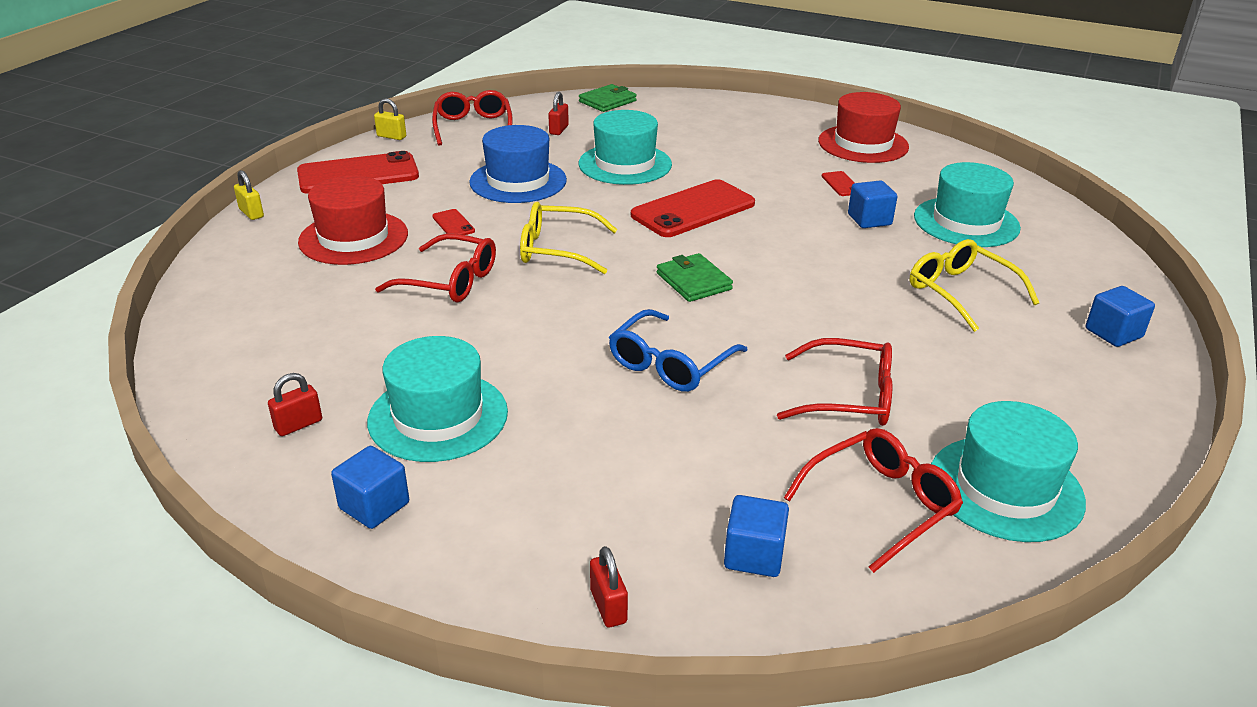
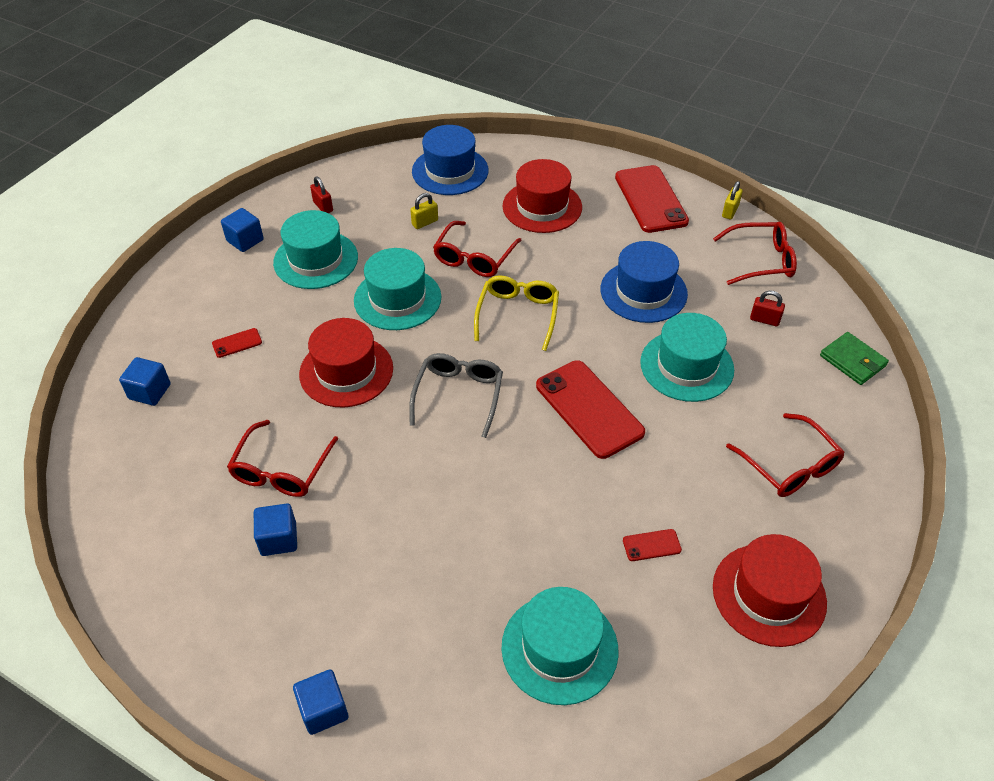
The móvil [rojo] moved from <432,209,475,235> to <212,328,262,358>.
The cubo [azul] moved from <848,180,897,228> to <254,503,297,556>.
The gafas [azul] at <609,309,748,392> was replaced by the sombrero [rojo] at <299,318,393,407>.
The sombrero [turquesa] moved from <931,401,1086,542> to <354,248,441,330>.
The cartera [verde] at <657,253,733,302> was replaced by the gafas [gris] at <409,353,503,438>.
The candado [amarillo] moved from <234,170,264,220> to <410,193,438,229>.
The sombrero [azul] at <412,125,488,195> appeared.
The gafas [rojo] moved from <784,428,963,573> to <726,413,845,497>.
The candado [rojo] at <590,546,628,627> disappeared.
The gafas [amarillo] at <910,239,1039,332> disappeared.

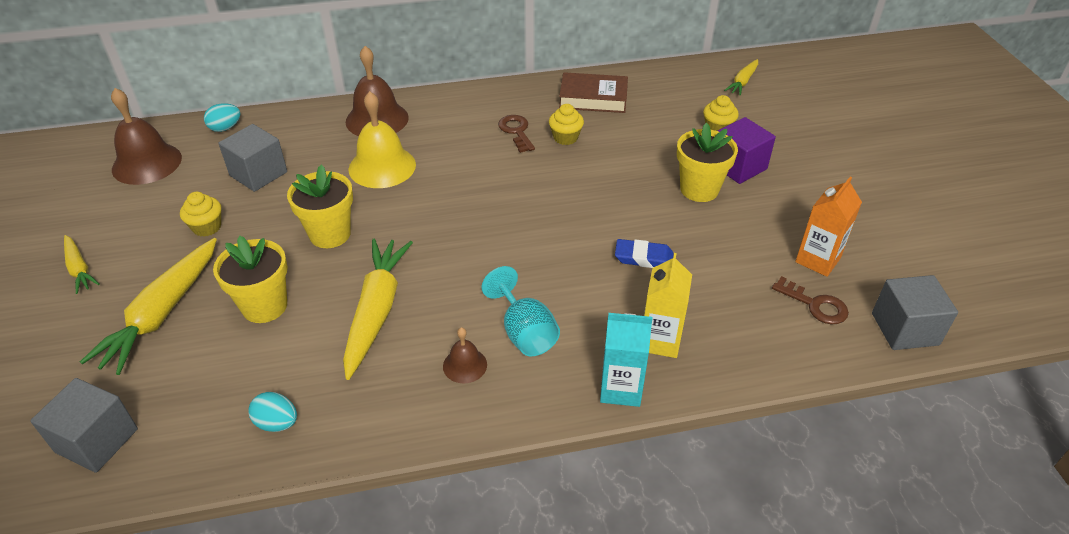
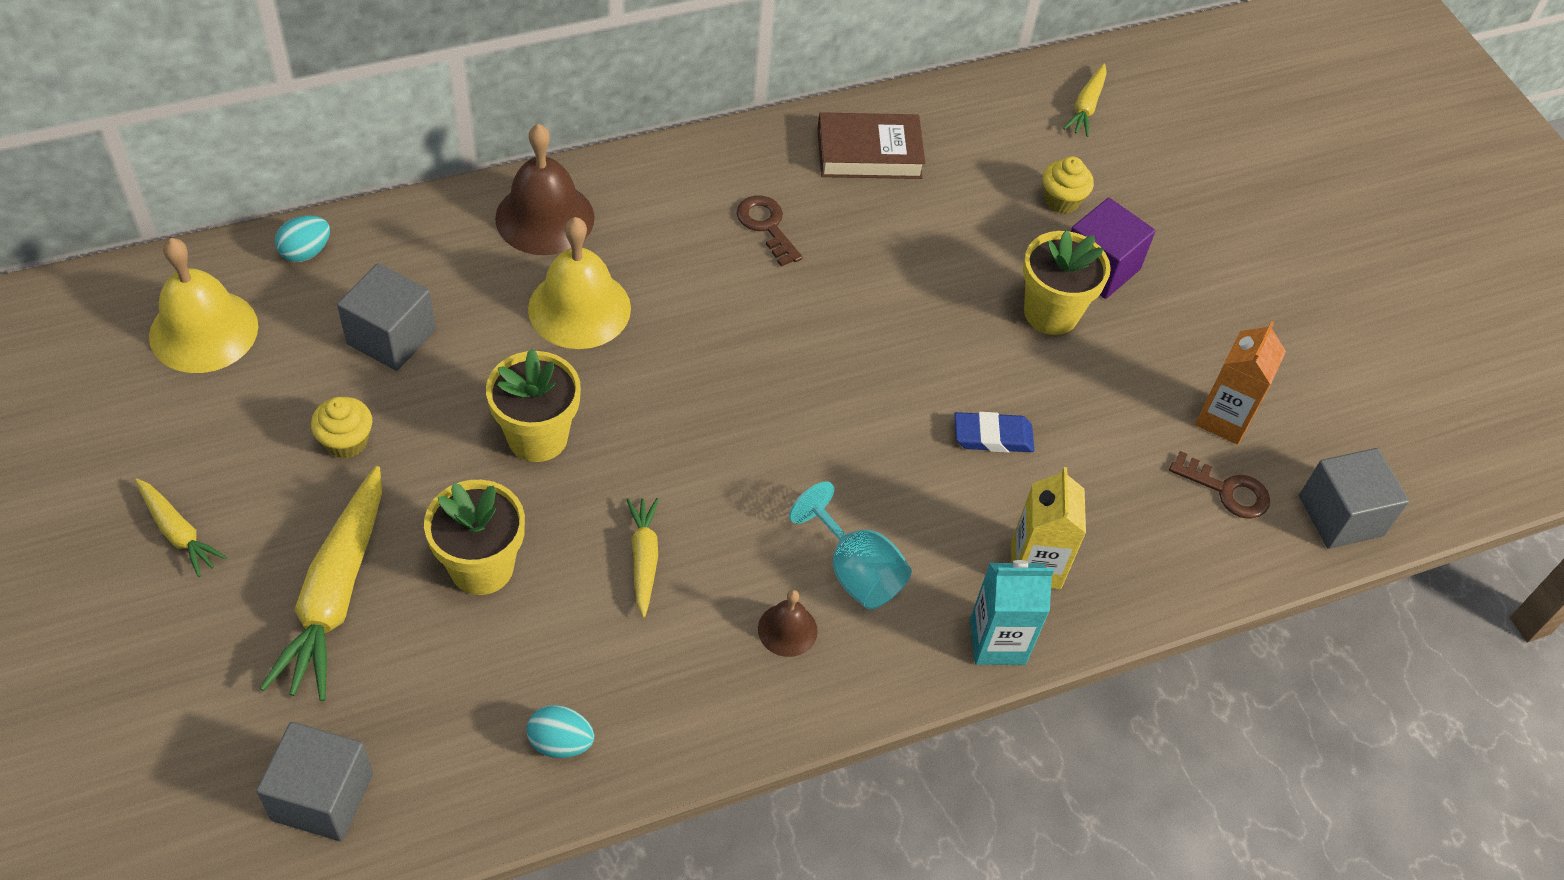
The campana [marrón] at <111,88,182,185> became the campana [amarillo] at <149,238,258,373>.
The zanahoria [amarillo] at <343,239,413,380> changed to 0.53 times the size.
The magdalena [amarillo] at <549,104,584,145> disappeared.

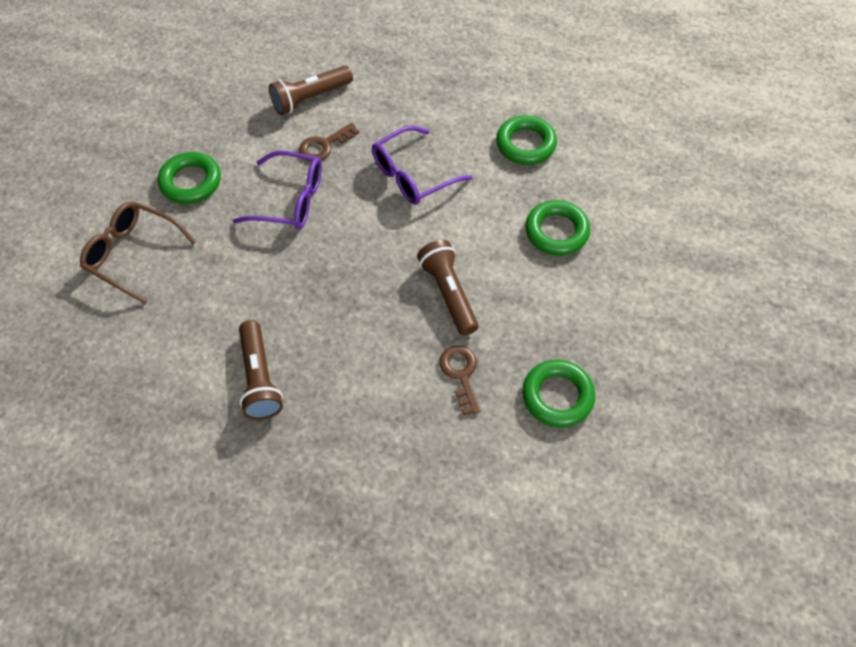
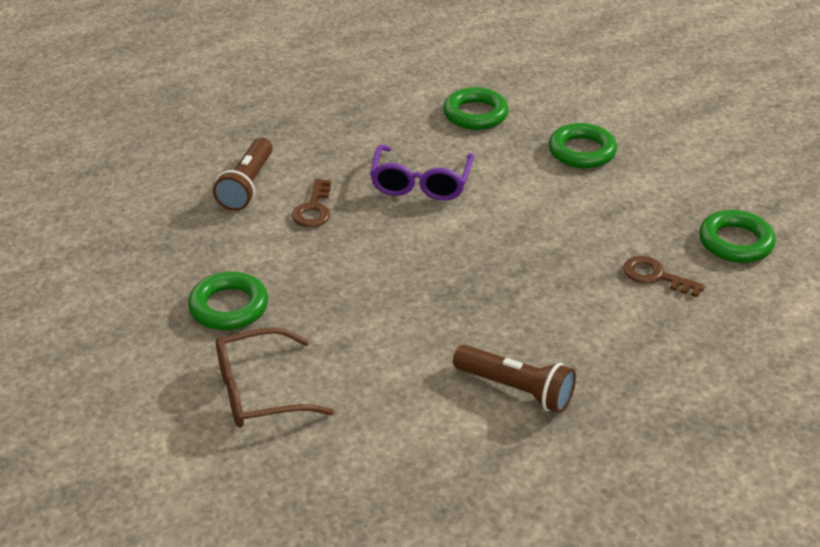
The gafas [morado] at <233,151,322,229> disappeared.
The lámpara de mano [marrón] at <417,240,478,336> disappeared.

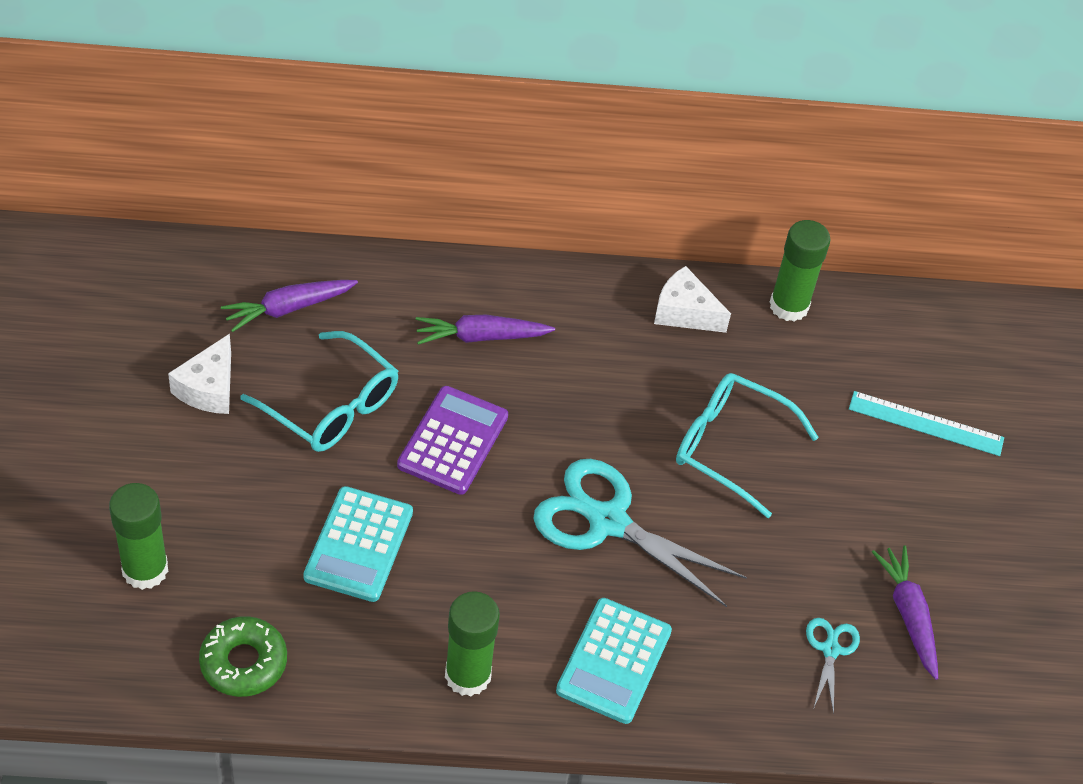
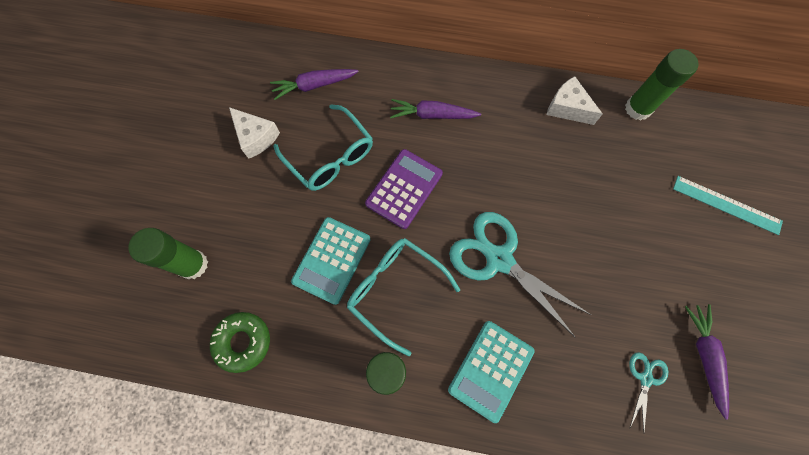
The queso [blanco] at <168,334,231,414> turned 75 degrees counterclockwise.
The gafas [turquesa] moved from <676,373,819,518> to <347,238,460,356>.

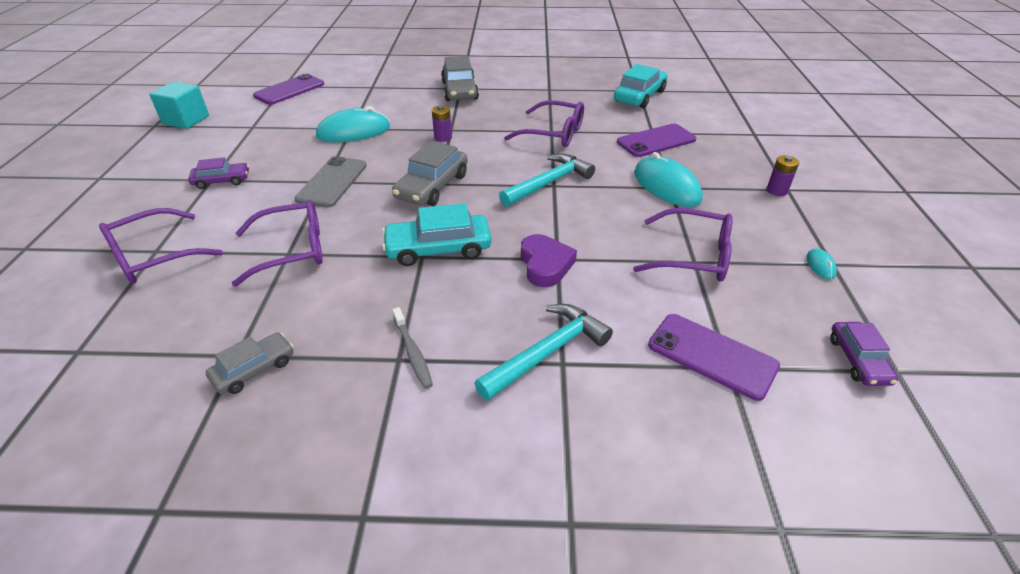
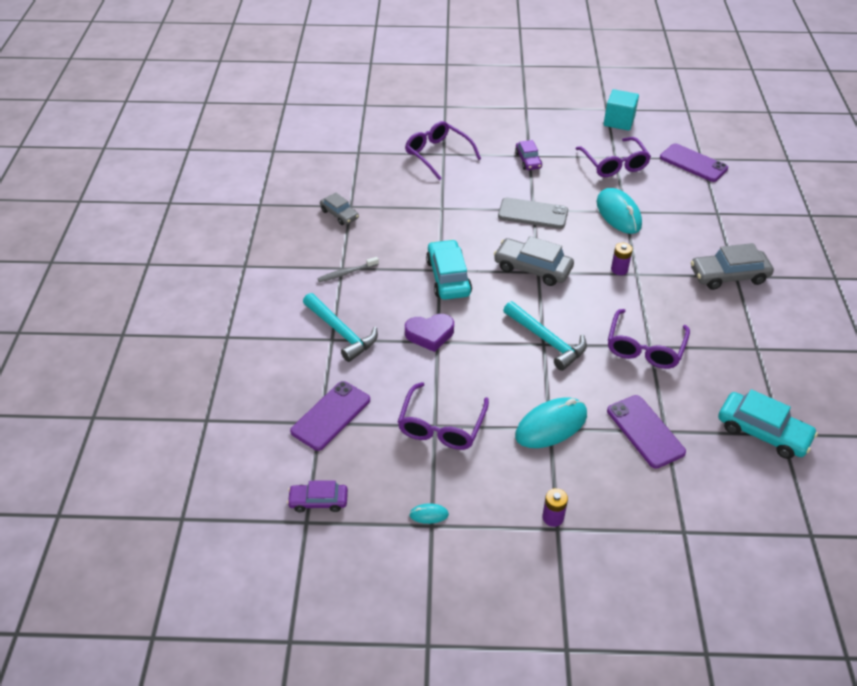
The gafas [morado] moved from <232,200,323,287> to <576,137,651,177>.

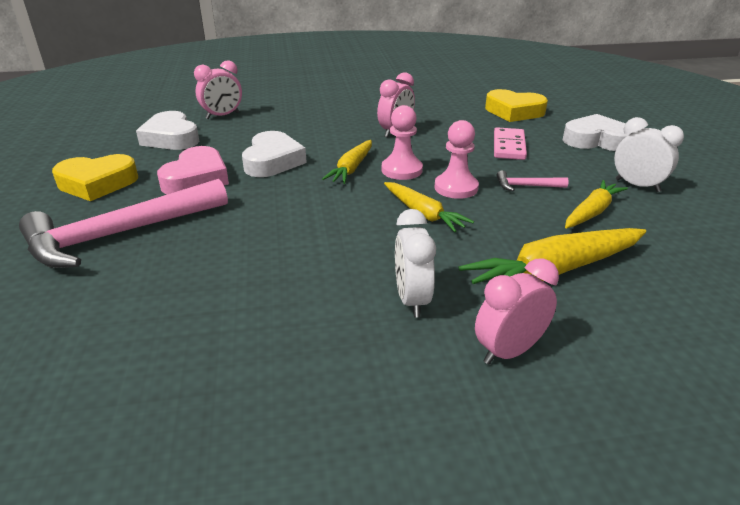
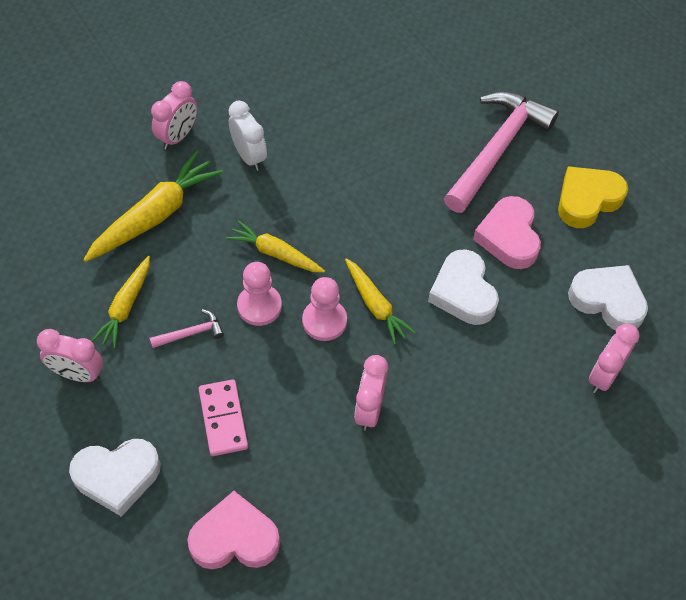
The despertador [blanco] at <614,117,684,192> became the despertador [rosa] at <37,329,103,382>.
The corazón [amarillo] at <485,89,548,122> became the corazón [rosa] at <187,491,280,569>.
The zanahoria [amarillo] at <322,140,372,184> turned 150 degrees clockwise.

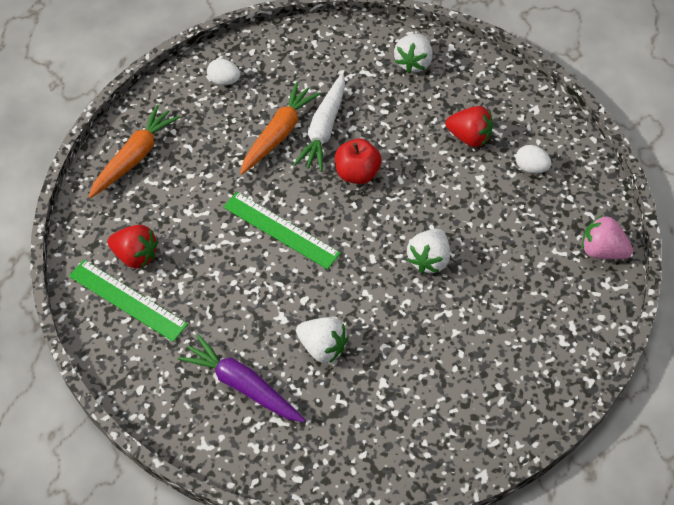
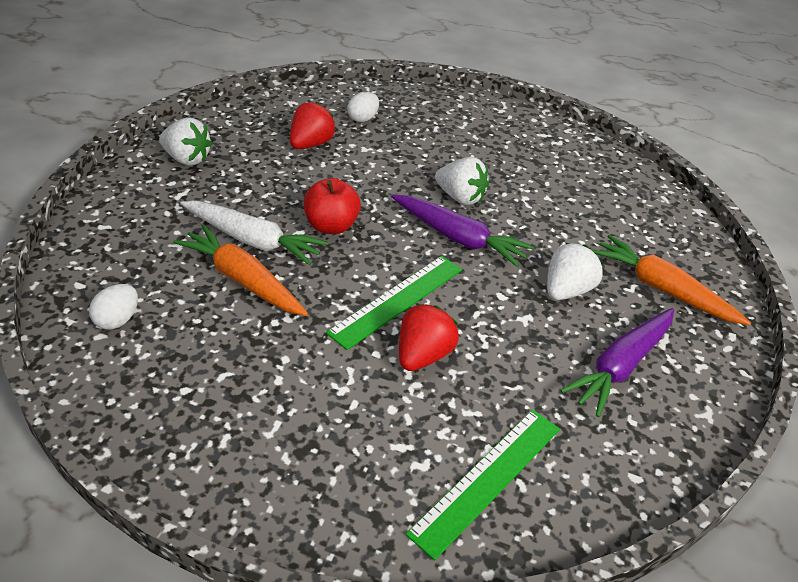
The zanahoria [morado] at <391,195,534,267> appeared.
The fresa [rojo] moved from <107,225,158,269> to <399,304,459,371>.
The zanahoria [naranja] moved from <89,105,180,198> to <592,235,751,325>.
The fresa [rosa] at <582,215,633,259> disappeared.

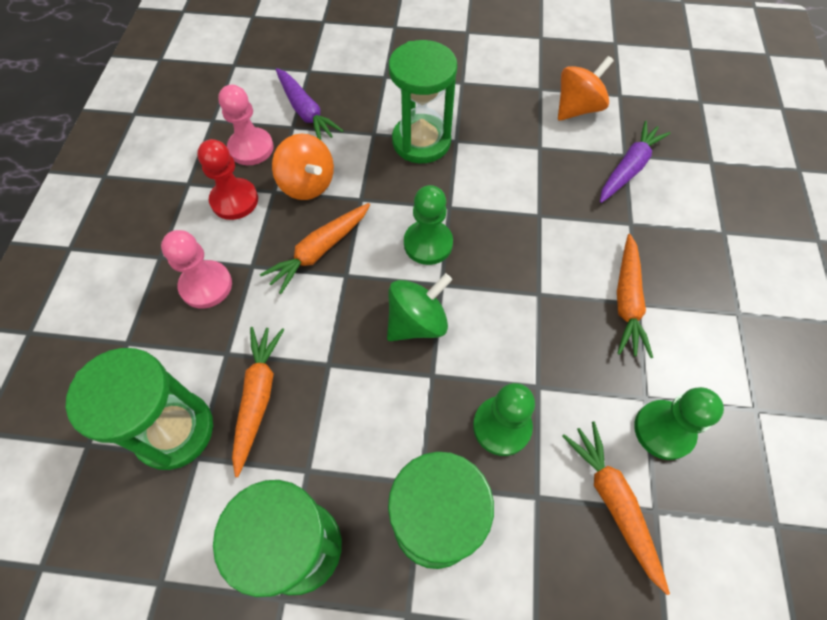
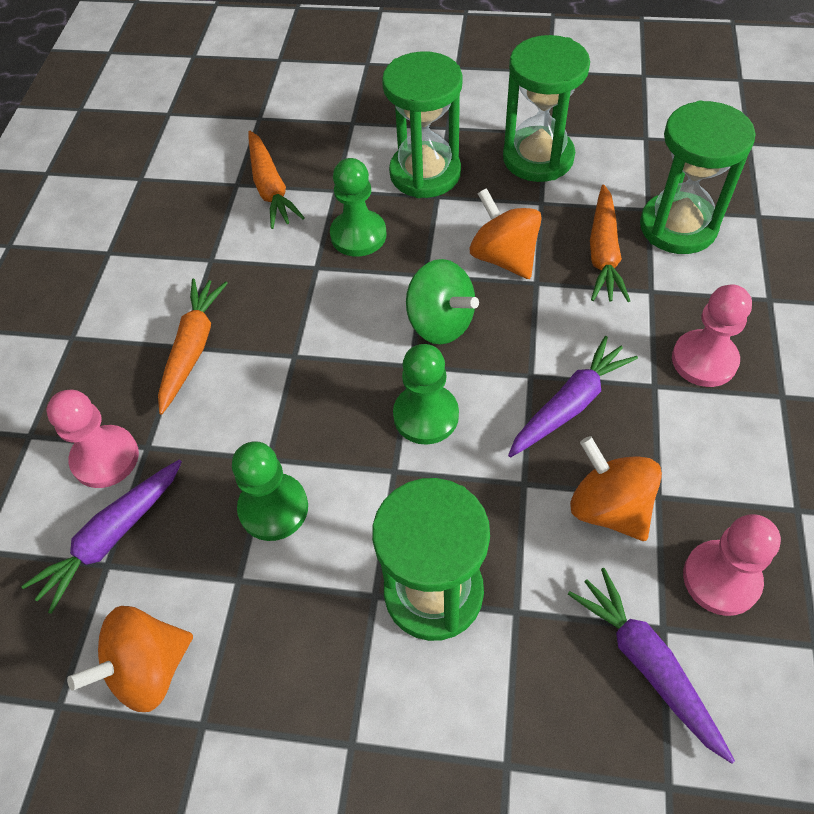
The peón [rosa] at <47,390,139,488> appeared.
The peón [verde] moved from <634,387,724,460> to <232,441,308,541>.
The peonza [verde] at <387,273,452,341> turned 105 degrees counterclockwise.
The peonza [naranja] at <469,188,542,279> appeared.
The zanahoria [naranja] at <260,203,370,294> became the zanahoria [morado] at <508,336,638,457>.
The peón [rojo] at <197,139,258,220> disappeared.

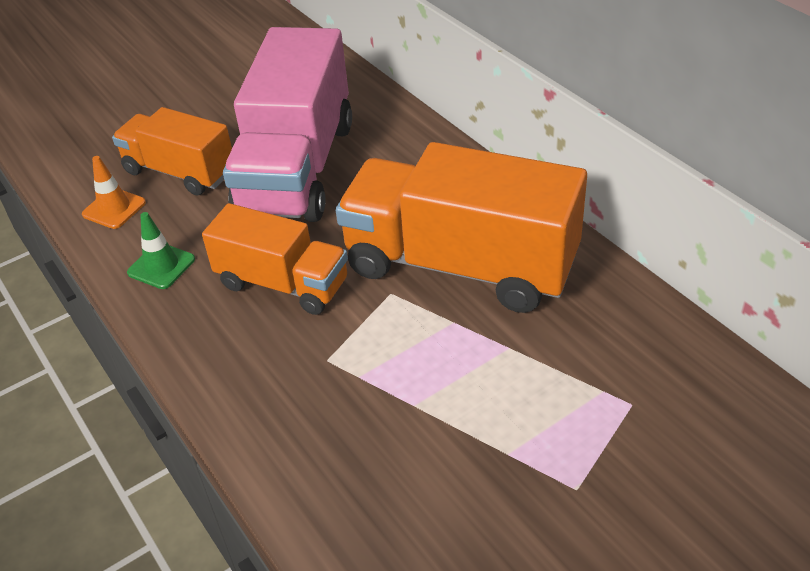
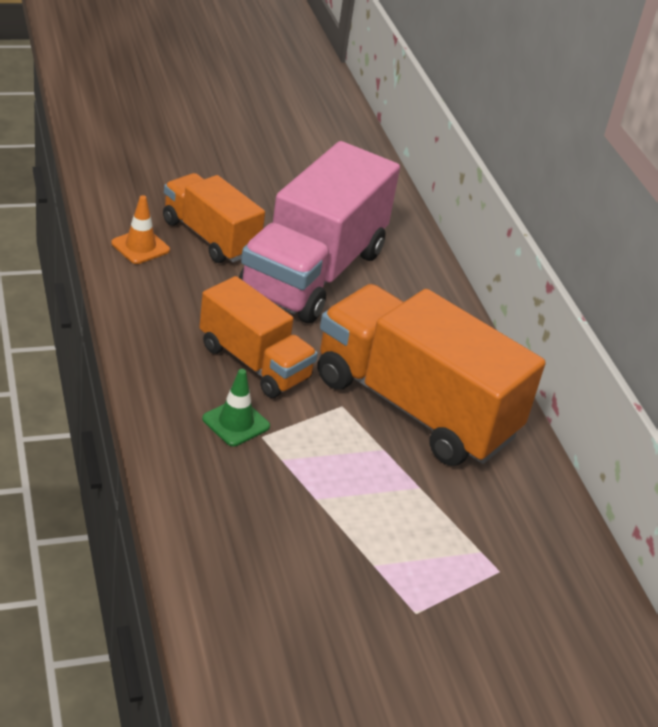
The cono de tráfico [verde] moved from <127,212,195,289> to <202,369,270,446>.

